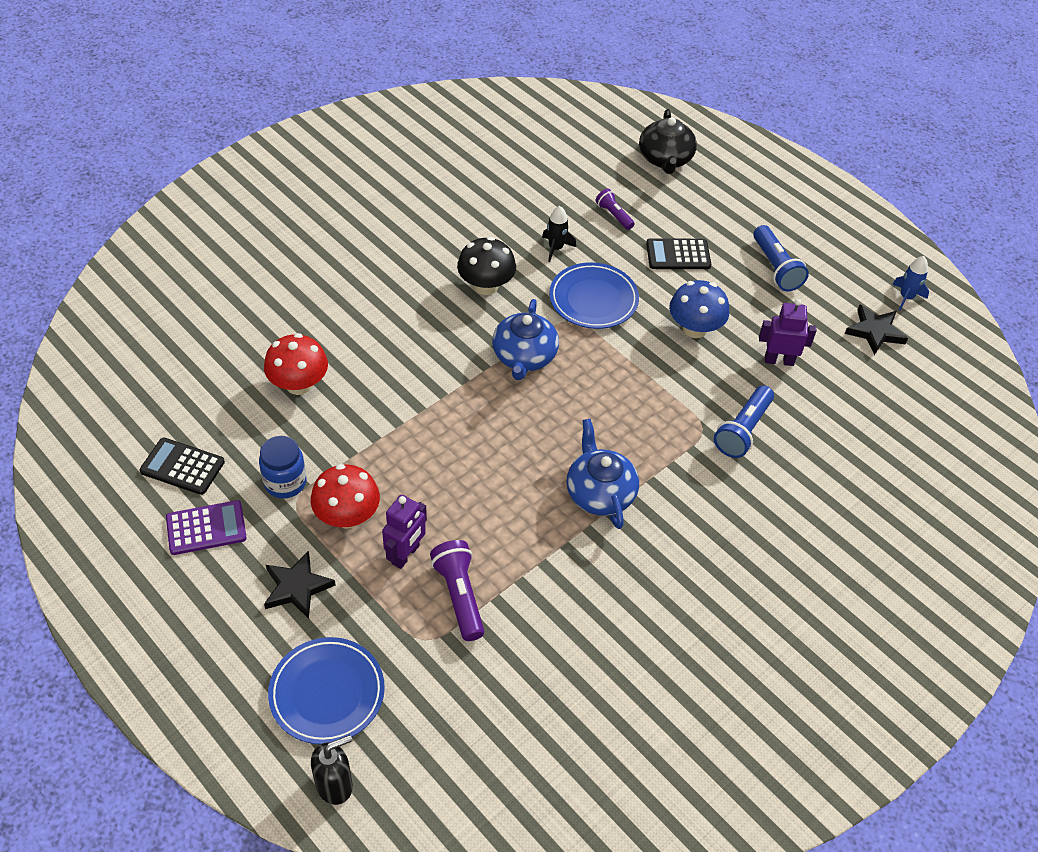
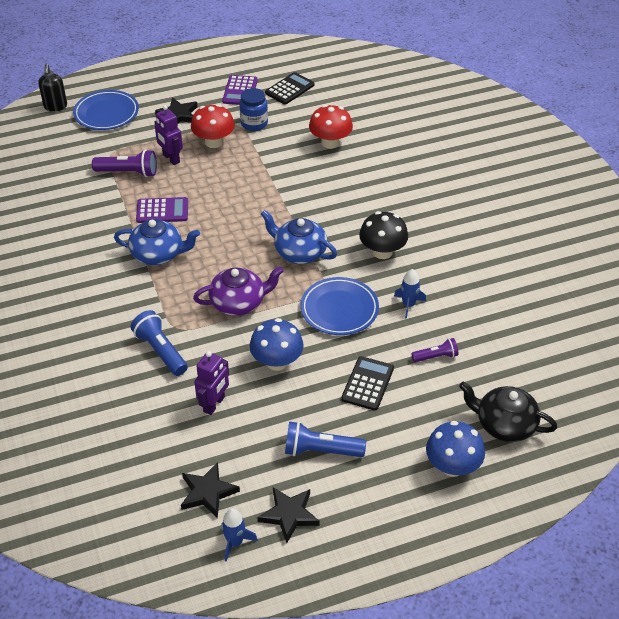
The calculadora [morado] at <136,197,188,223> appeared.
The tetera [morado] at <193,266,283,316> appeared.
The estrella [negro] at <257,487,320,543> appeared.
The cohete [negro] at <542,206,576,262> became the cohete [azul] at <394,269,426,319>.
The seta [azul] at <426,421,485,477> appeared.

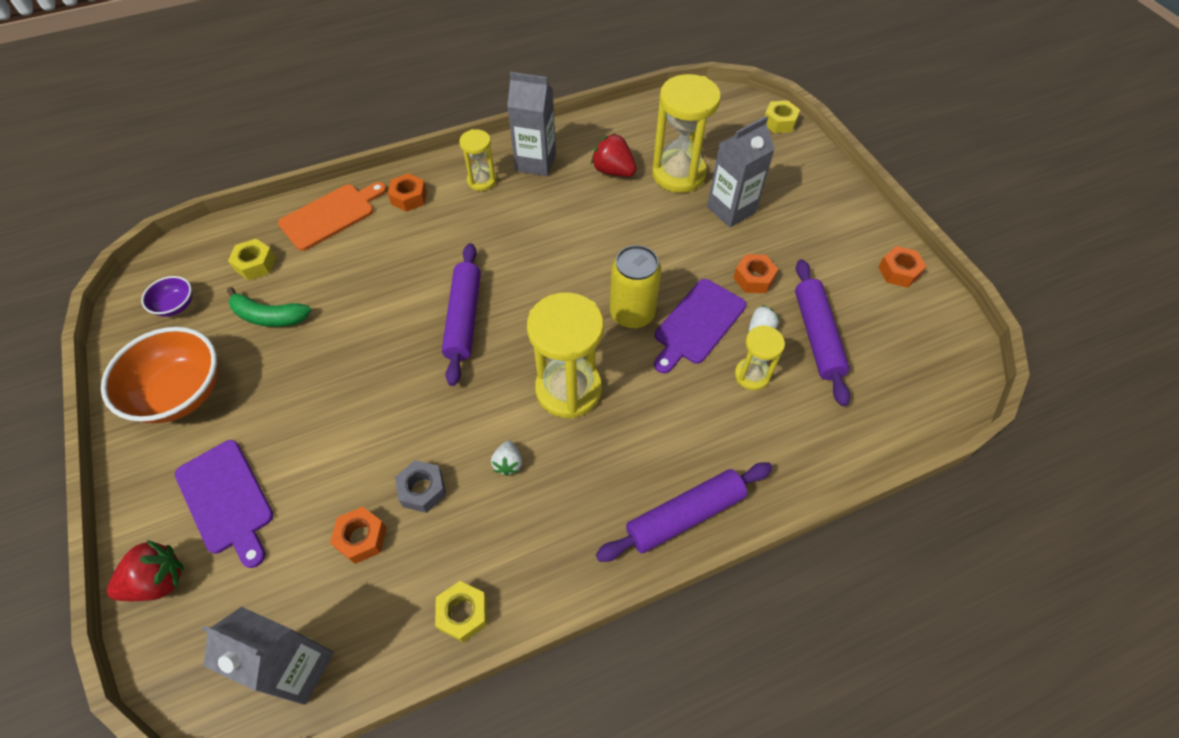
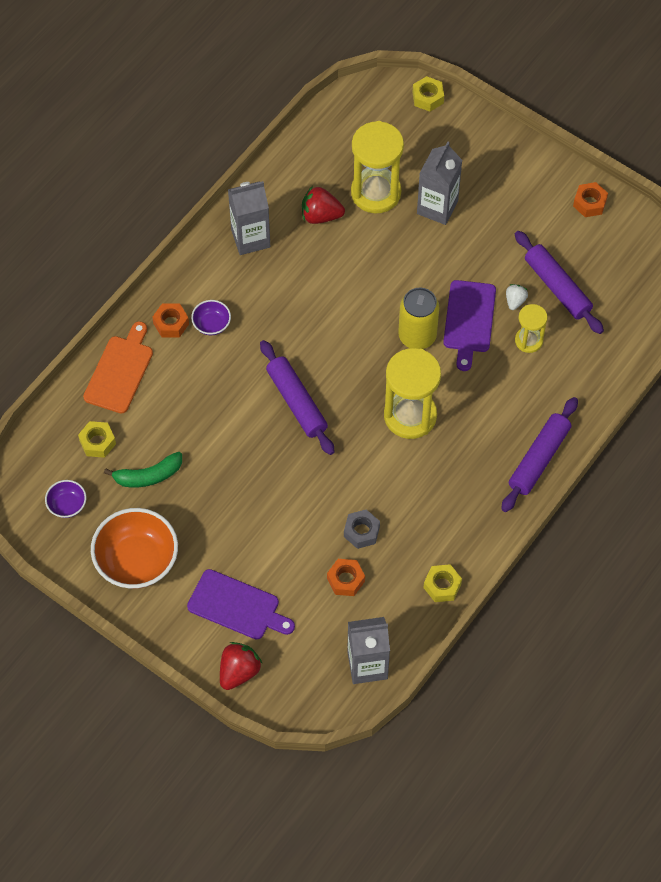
The cuenco [morado] at <191,300,231,335> appeared.
The reloj de arena [amarillo] at <459,129,497,191> disappeared.
The fresa [blanco] at <491,441,522,476> disappeared.
The tuerca [naranja] at <733,254,778,293> disappeared.

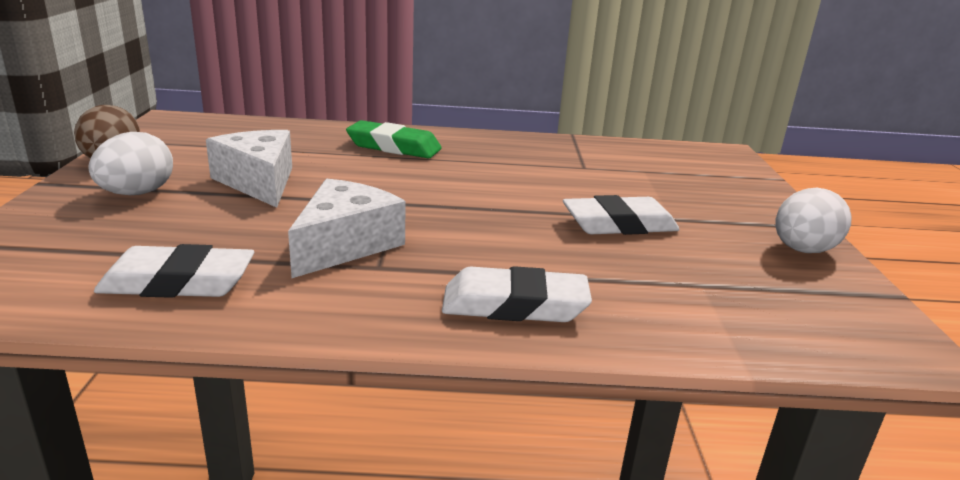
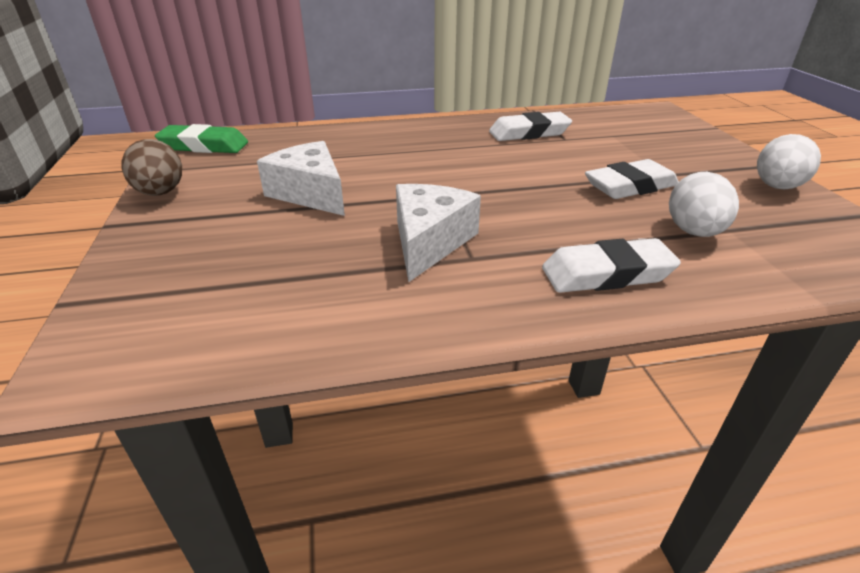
The goma de borrar [verde] moved from <346,120,442,158> to <155,124,248,153>.
The goma de borrar [blanco] moved from <94,244,254,298> to <489,112,572,141>.
The huevo [blanco] moved from <88,132,173,195> to <669,172,739,237>.

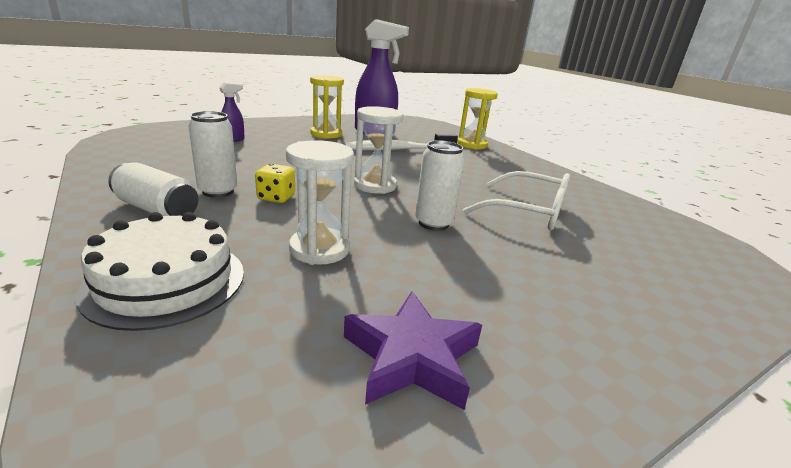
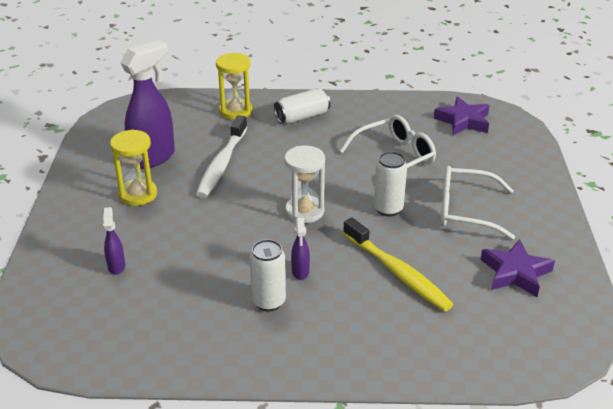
The lata [blanco] moved from <108,162,198,216> to <274,88,331,124>.
The dado [amarillo] at <255,163,295,203> was replaced by the pulverizador [morado] at <291,218,310,280>.
The reloj de arena [blanco] at <286,140,354,265> was replaced by the cepillo de dientes [amarillo] at <343,218,454,312>.
The estrella [morado] at <434,96,490,135> appeared.
The gafas [blanco] at <441,166,515,240> appeared.
The tarta [blanco] at <76,212,244,331> disappeared.

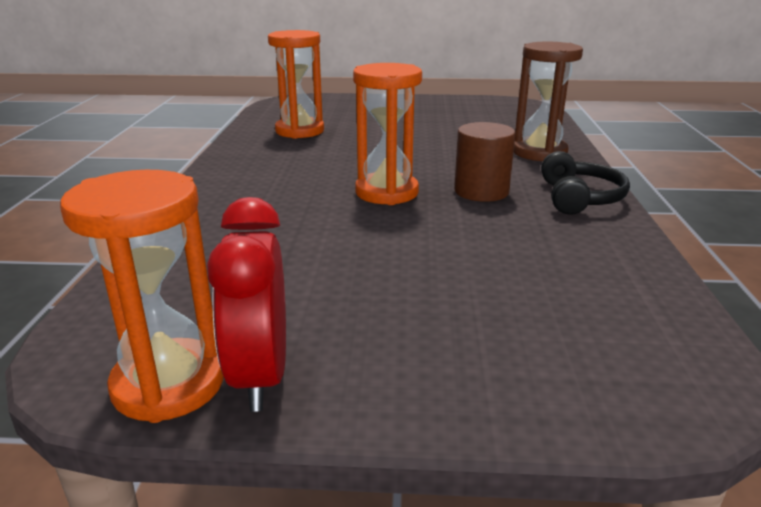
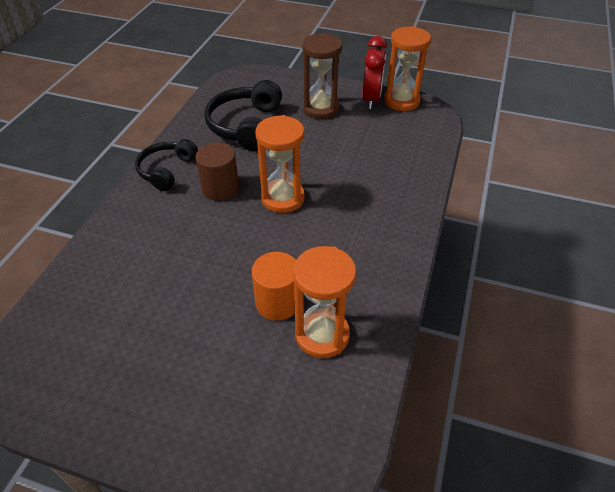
The auriculares [negro] at <204,80,282,151> appeared.
The cilindro [naranja] at <252,252,296,321> appeared.
The reloj de arena [marrón] moved from <514,42,583,161> to <302,33,342,119>.

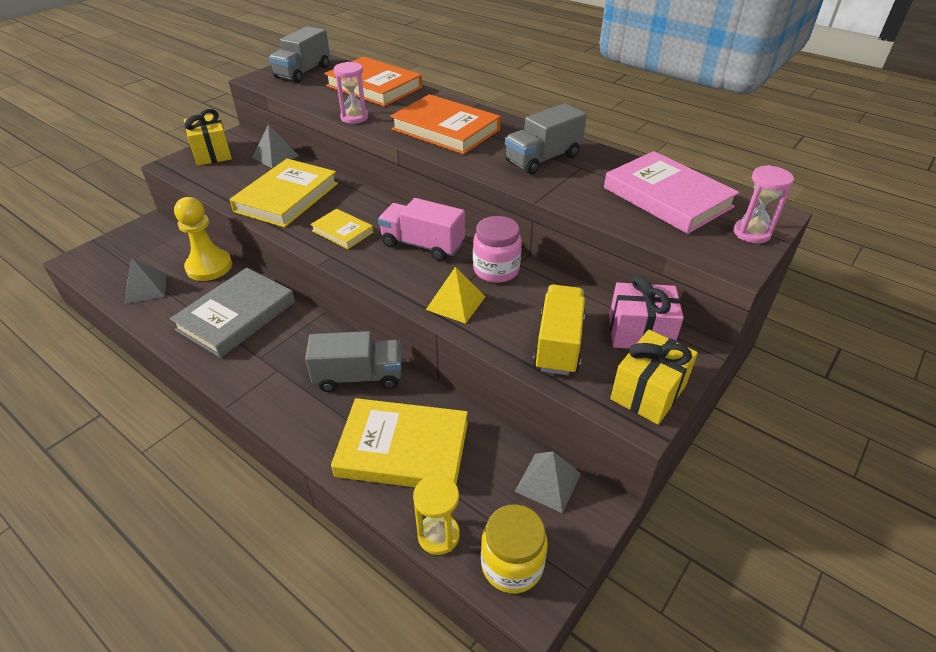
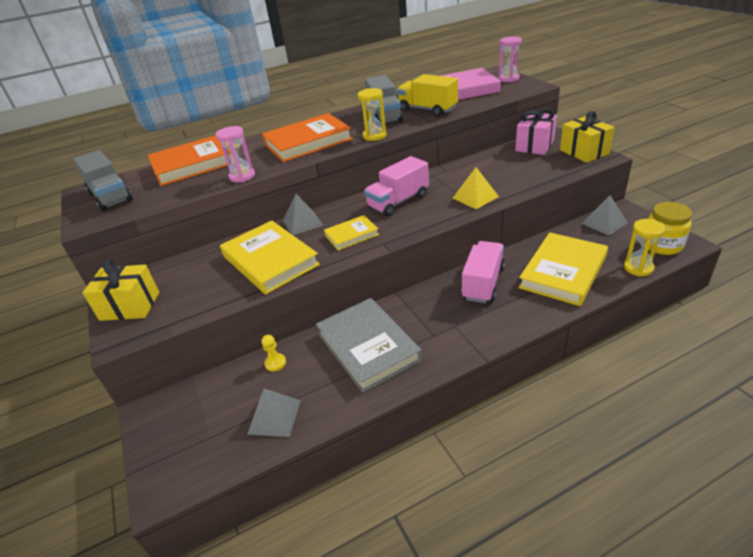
The peón [amarillo] at <174,197,232,281> changed to 0.45 times the size.
The pirámide [gris] moved from <252,125,299,168> to <283,194,323,235>.
The reloj de arena [amarillo] at <358,88,387,141> appeared.
The camión [amarillo] moved from <533,284,585,375> to <397,74,458,117>.
The camión [gris] at <305,331,402,392> became the camión [rosa] at <461,241,505,303>.
The tarro [rosa] at <473,216,522,283> disappeared.

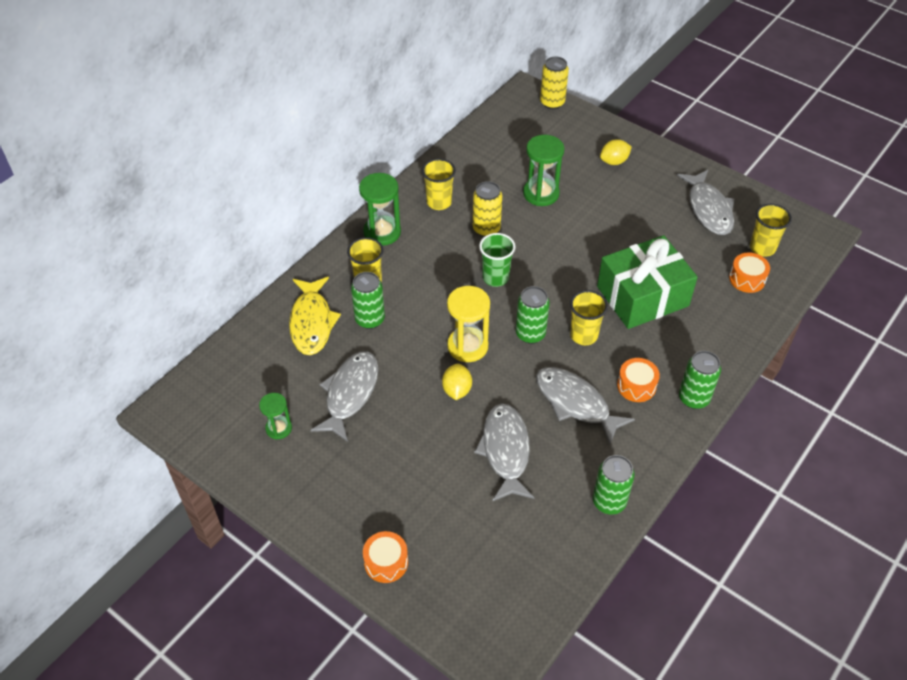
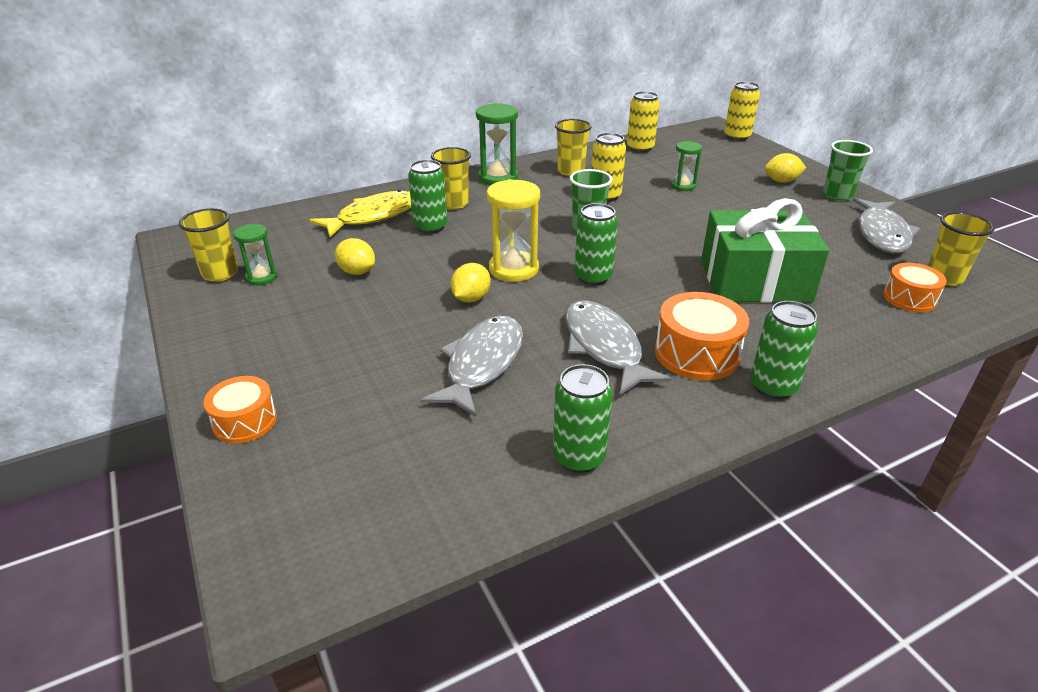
The vaso [amarillo] moved from <570,290,608,345> to <179,208,238,282>.
The pez [amarillo] at <289,277,341,355> turned 150 degrees counterclockwise.
The pez [gris] at <310,351,378,442> was replaced by the limón [amarillo] at <335,238,375,275>.
The lata [amarillo] at <627,91,660,153> appeared.
The tambor [naranja] at <617,358,660,402> changed to 1.54 times the size.
The reloj de arena [verde] at <523,135,565,206> changed to 0.60 times the size.
The vaso [verde] at <823,140,873,201> appeared.

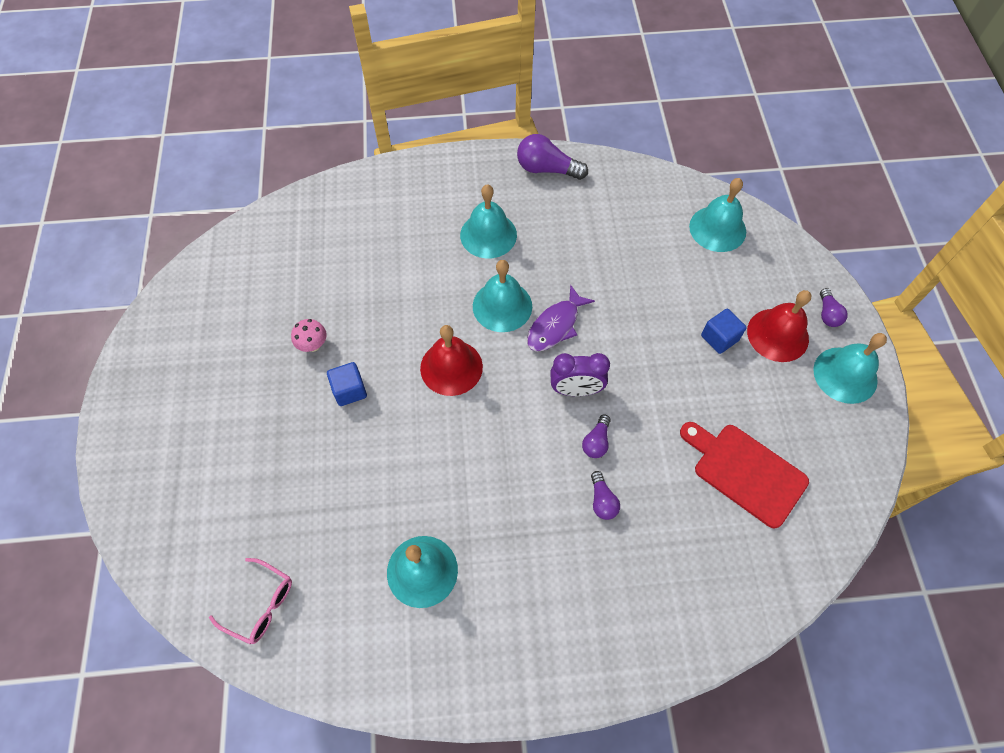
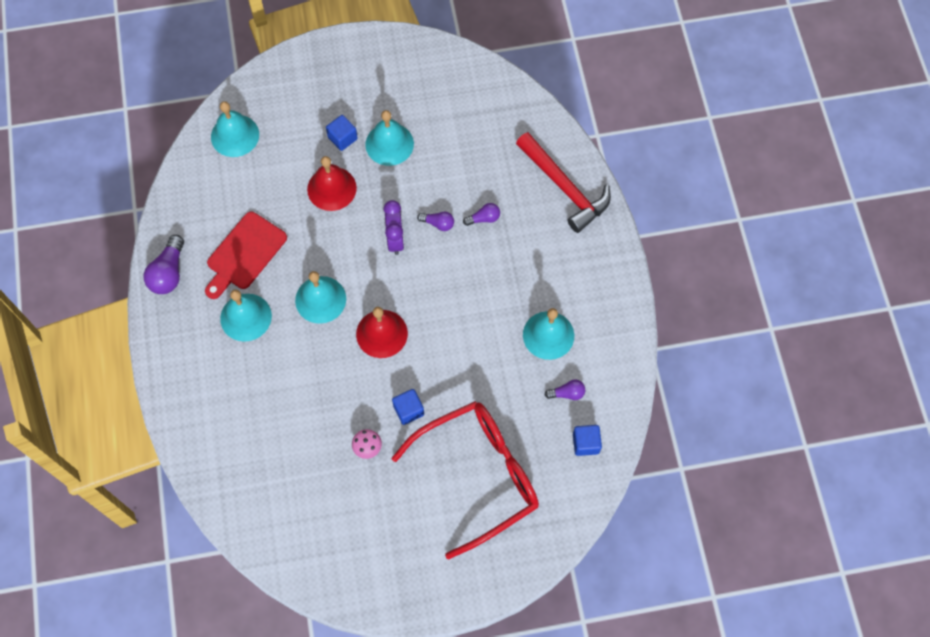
The tabla de cortar [rojo] moved from <680,422,809,528> to <205,212,287,299>.
The campana [rojo] moved from <747,290,811,362> to <307,156,357,211>.
The campana [turquesa] moved from <813,333,887,404> to <365,110,414,166>.
The gafas [rojo] at <391,401,539,559> appeared.
The martillo [rojo] at <516,132,611,233> appeared.
The bombilla [morado] moved from <820,288,848,327> to <545,379,585,400>.
The gafas [rosa] at <209,558,292,644> was replaced by the cubo [azul] at <573,425,602,456>.
The pez [morado] at <527,285,595,352> disappeared.

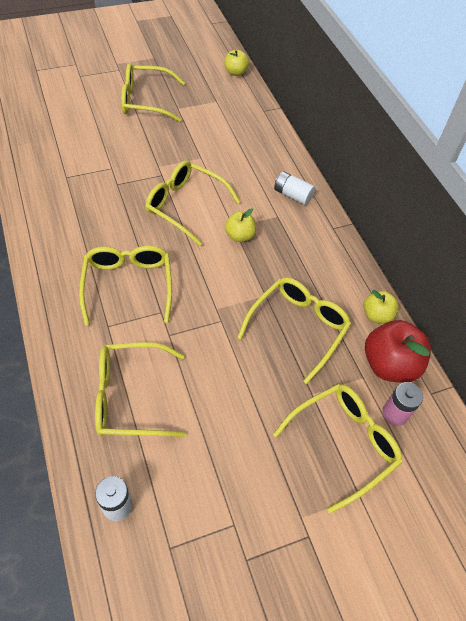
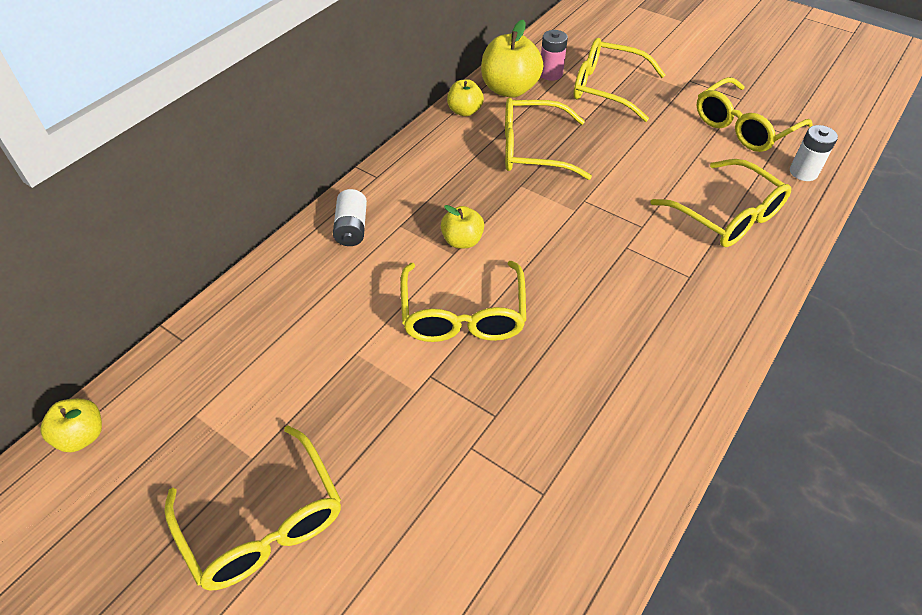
The manzana [rojo] at <365,320,431,383> became the manzana [amarillo] at <481,20,543,98>.
The gafas [amarillo] moved from <79,245,172,326> to <696,77,813,152>.

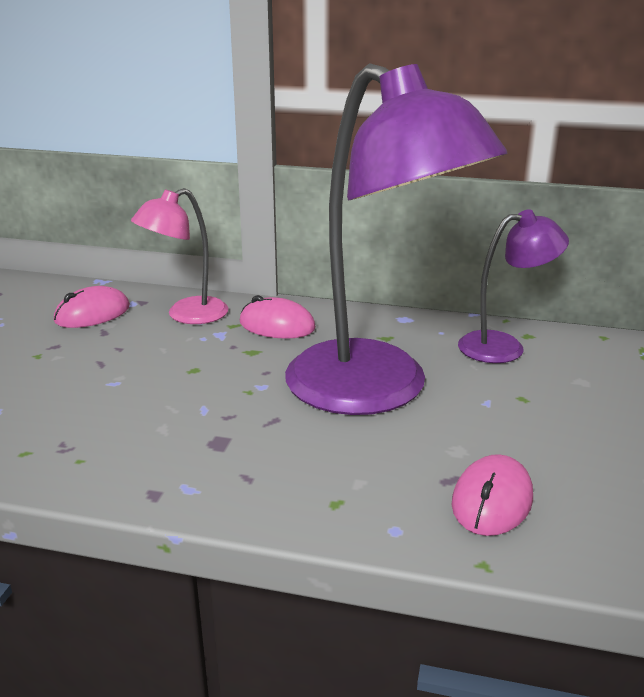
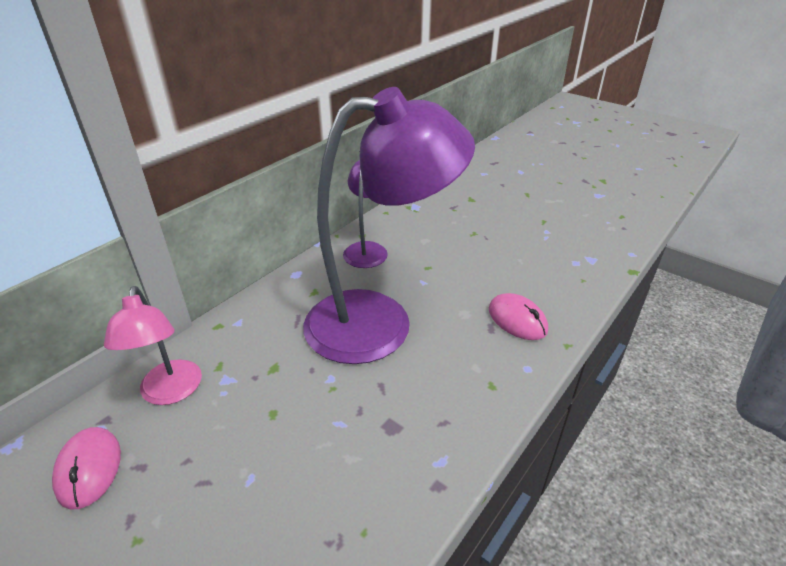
The ratón [rosa] at <240,295,316,339> disappeared.

